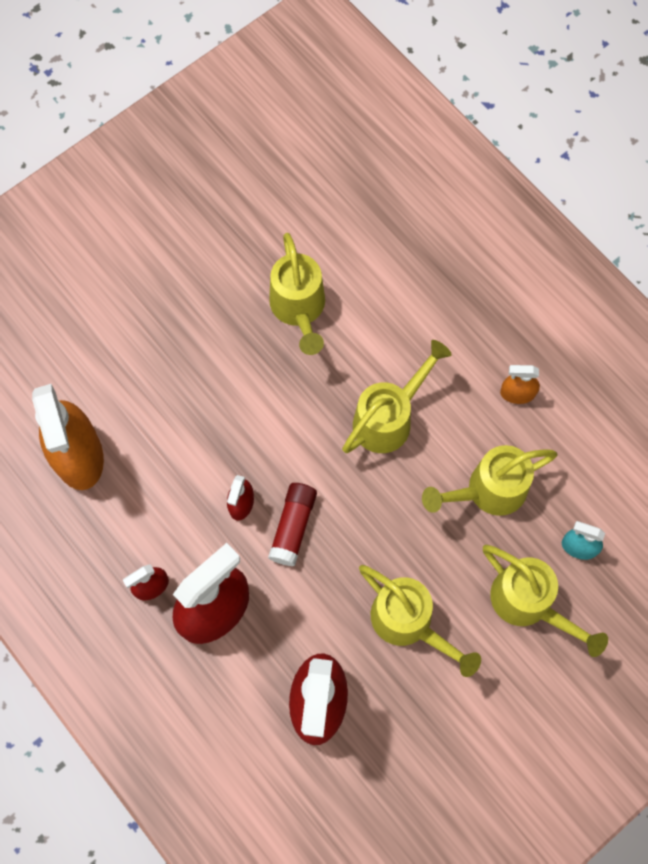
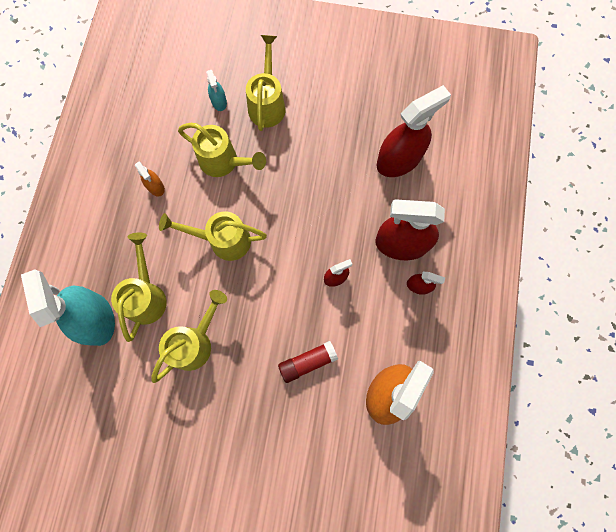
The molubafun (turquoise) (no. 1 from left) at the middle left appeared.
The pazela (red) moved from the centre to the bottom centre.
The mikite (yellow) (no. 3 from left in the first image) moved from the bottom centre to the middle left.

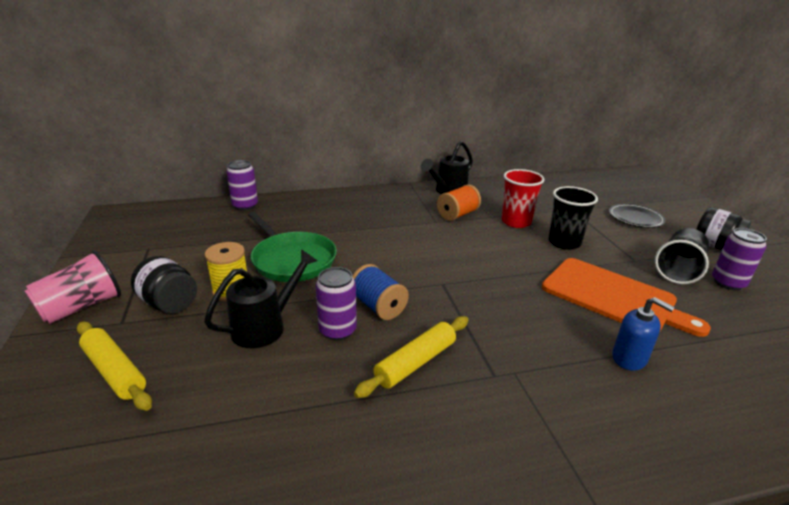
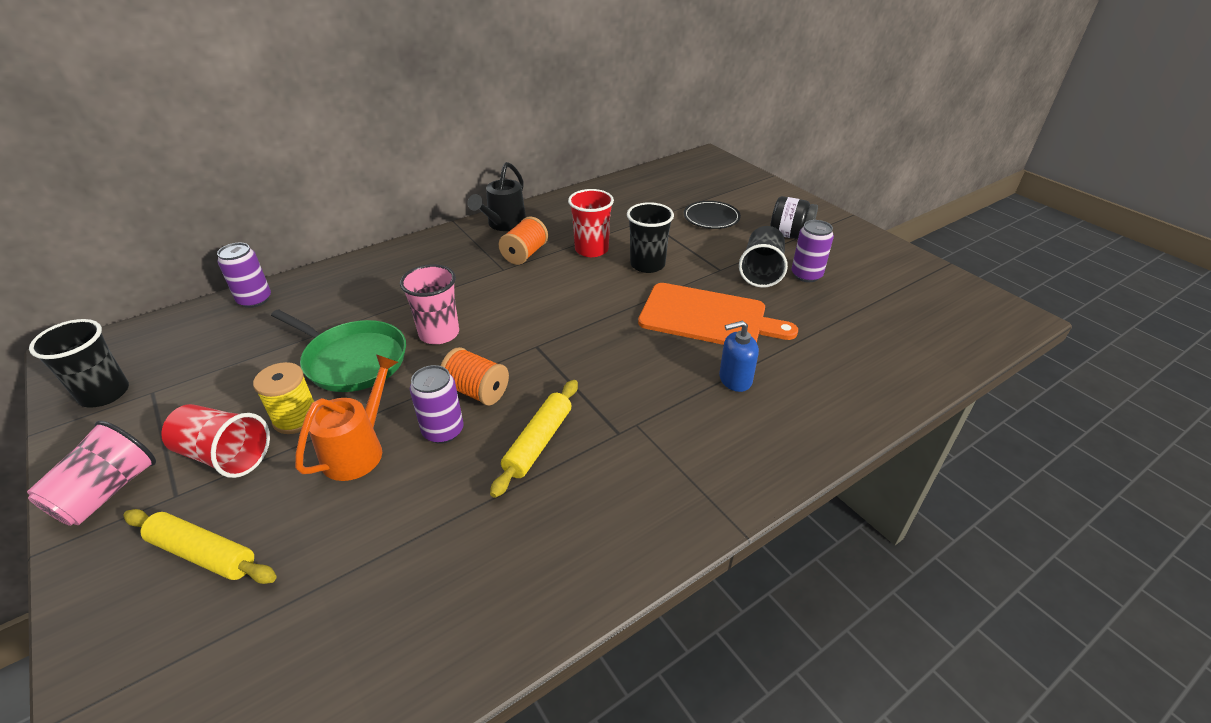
The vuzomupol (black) (no. 1 from left) at the middle left appeared.
The vuzomupol (pink) (no. 2 from left) at the centre appeared.
The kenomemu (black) (no. 1 from left) at the middle left was replaced by the vuzomupol (red) (no. 1 from left) at the middle left.
The mikite (black) (no. 1 from left) at the middle left became the mikite (orange) at the middle left.
The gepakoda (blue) at the centre became the gepakoda (orange) (no. 1 from left) at the centre.
The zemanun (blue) at the middle right turned 150 degrees clockwise.

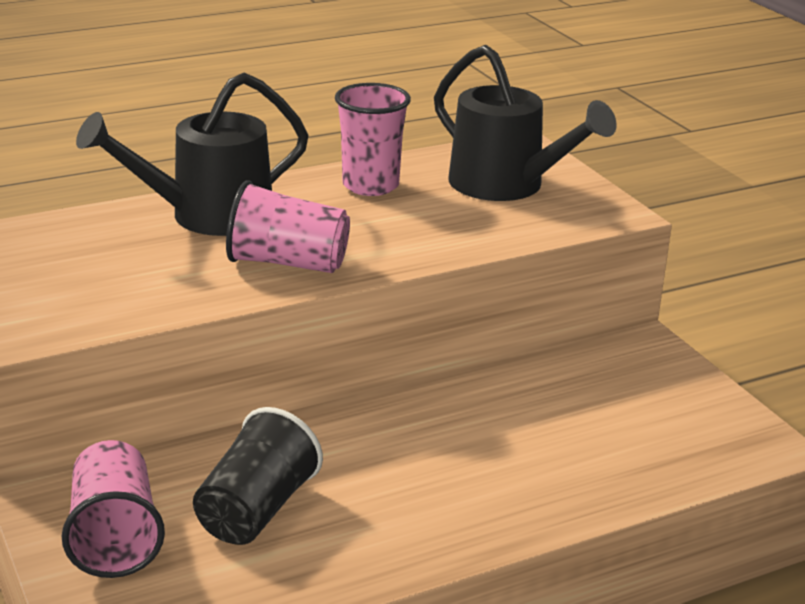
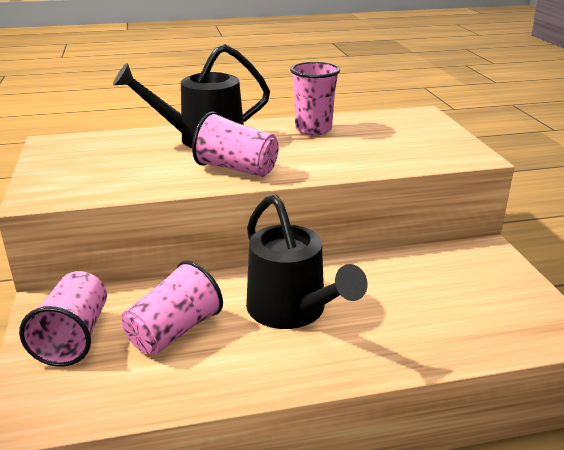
The mikite (black) (no. 2 from left) moved from the top centre to the centre.
The vuzomupol (black) at the bottom left became the vuzomupol (pink) (no. 2 from left) at the bottom left.

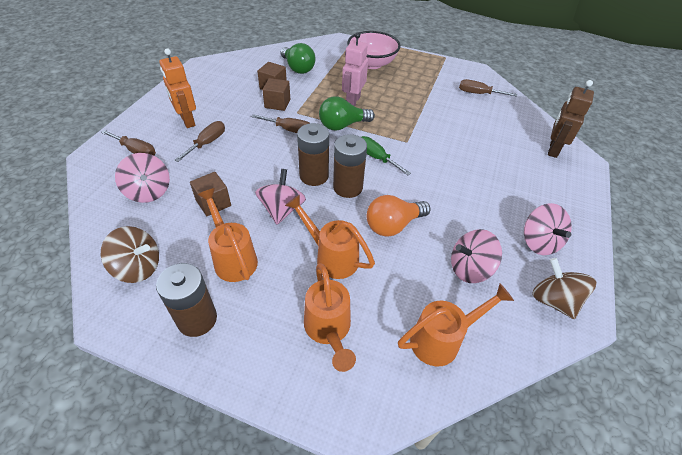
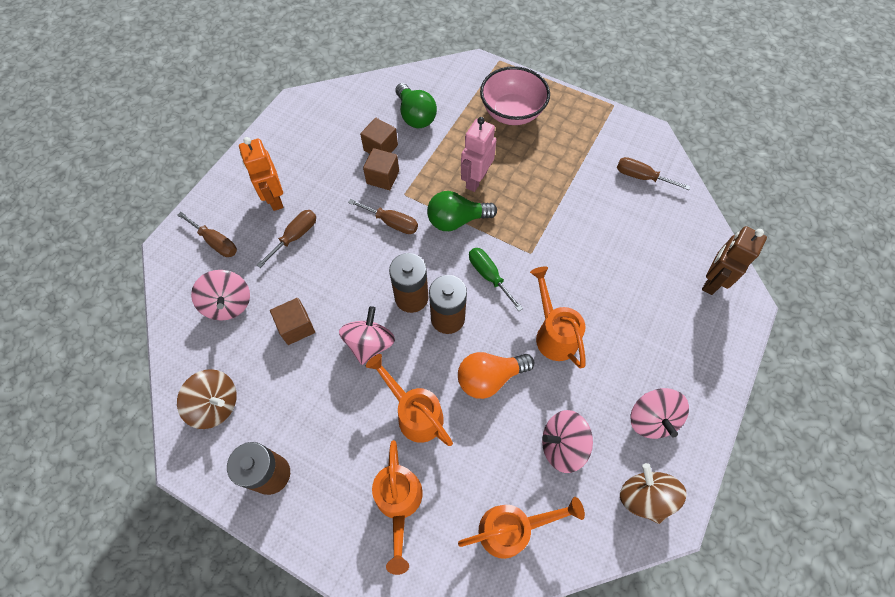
The mikite (orange) (no. 1 from left in the first image) moved from the middle left to the centre.

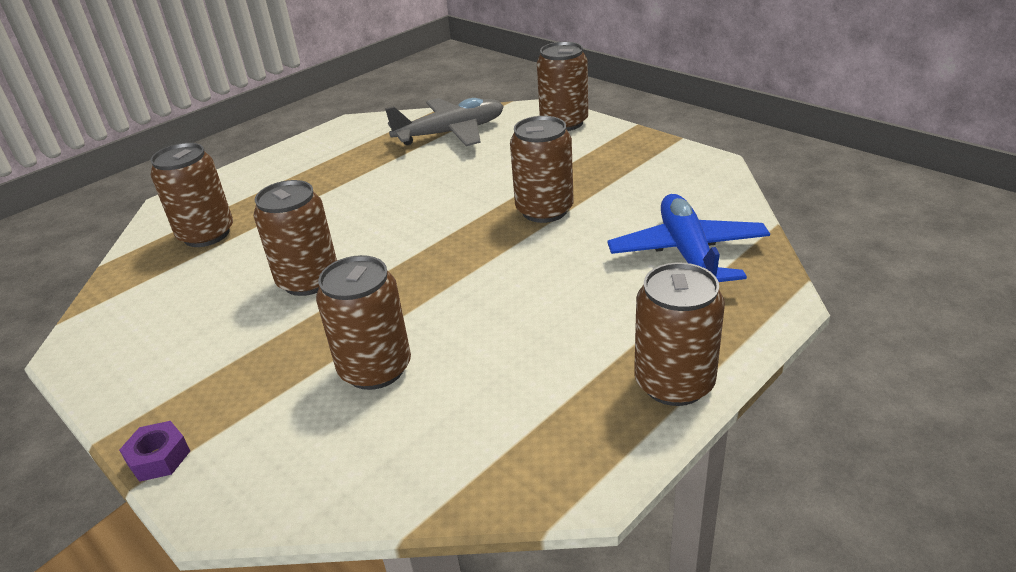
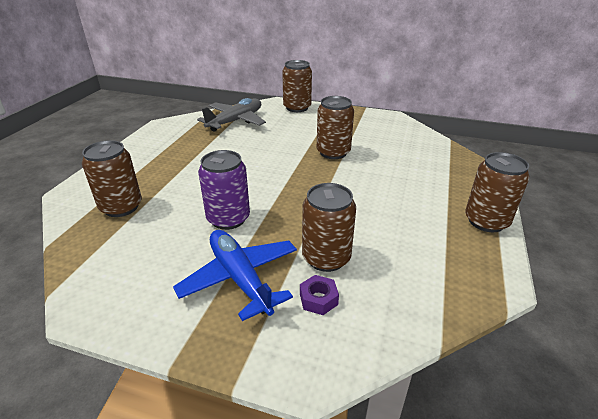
The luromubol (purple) moved from the bottom left to the bottom centre.
The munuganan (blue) moved from the middle right to the centre.
The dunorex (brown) (no. 2 from left) at the middle left became the dunorex (purple) at the centre.

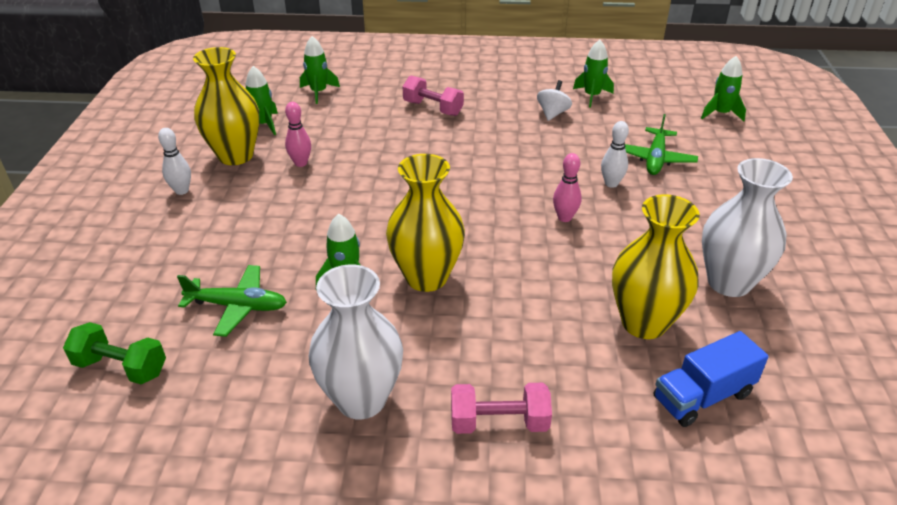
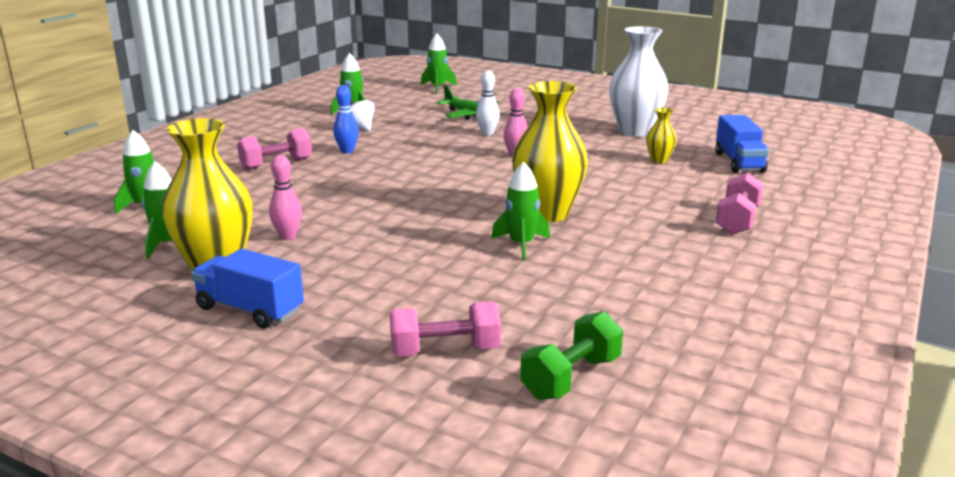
The munuganan (green) (no. 1 from left) at the middle left disappeared.
The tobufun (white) (no. 1 from left) at the bottom centre disappeared.
The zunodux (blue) at the top centre appeared.
The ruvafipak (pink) (no. 2 from left) at the bottom centre appeared.
The zunodux (white) (no. 1 from left) at the top left was replaced by the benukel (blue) (no. 1 from left) at the middle left.
The tobufun (yellow) (no. 3 from left) at the middle right changed to 0.47 times the size.

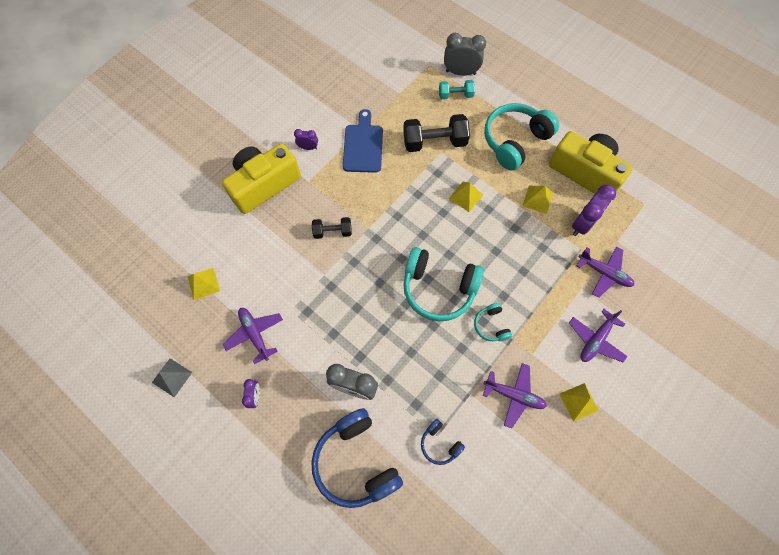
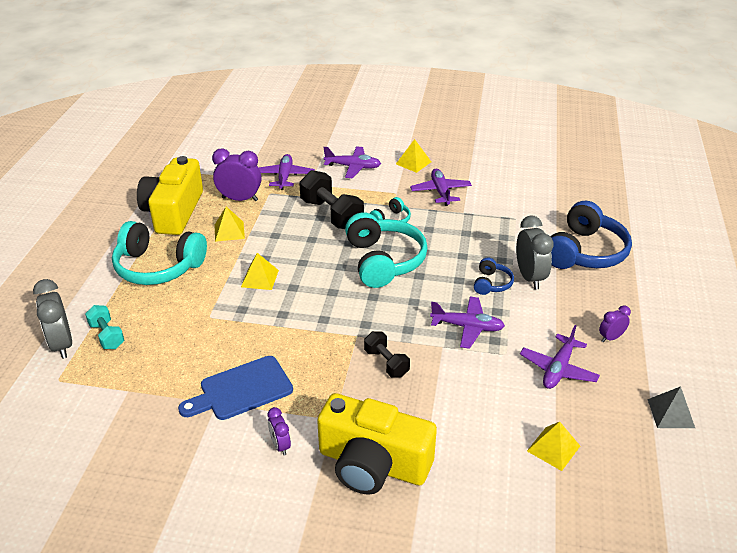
The munuganan (purple) (no. 4 from left) at the centre appeared.
The ruvafipak (black) (no. 2 from left in the first image) moved from the top centre to the centre.
The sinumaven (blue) (no. 2 from left in the first image) moved from the bottom centre to the middle right.

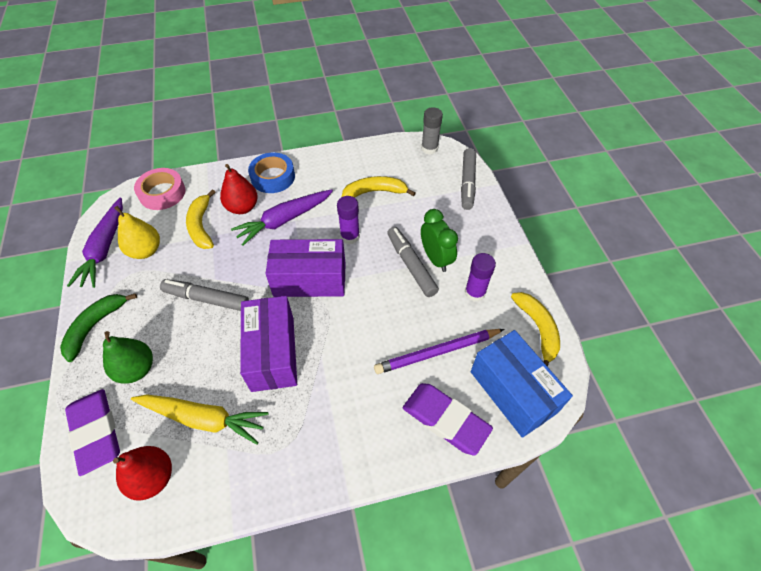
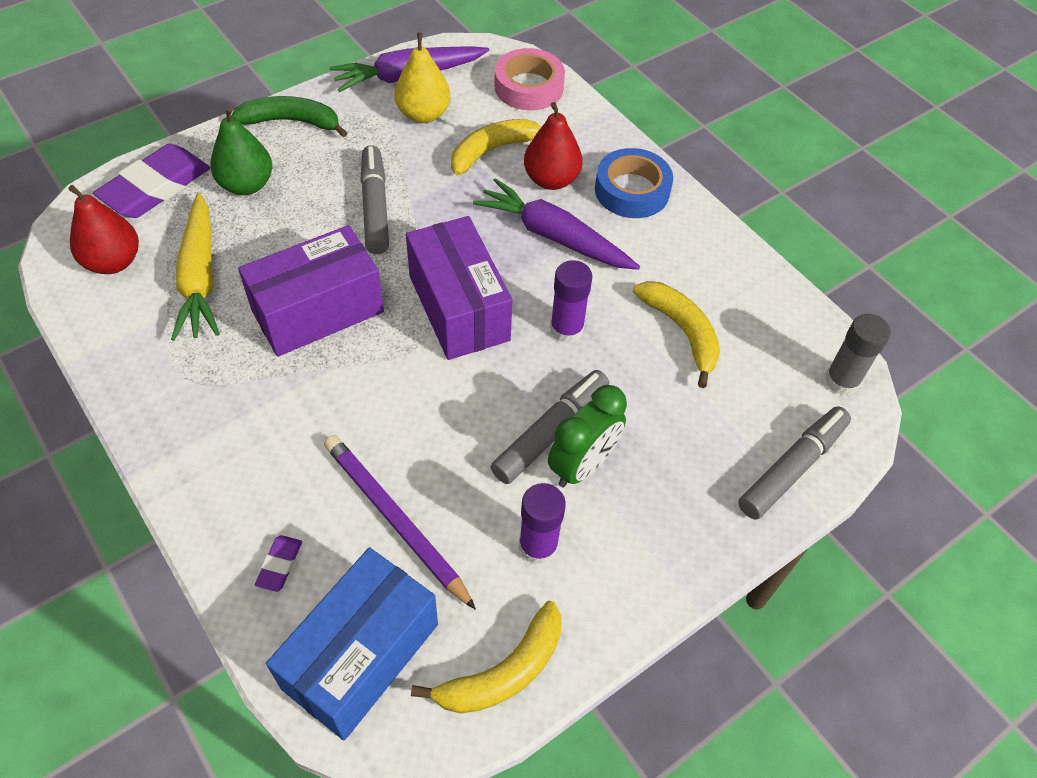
The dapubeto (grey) (no. 3 from left) at the top centre turned 150 degrees clockwise.
The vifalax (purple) (no. 2 from left) at the bottom centre changed to 0.44 times the size.

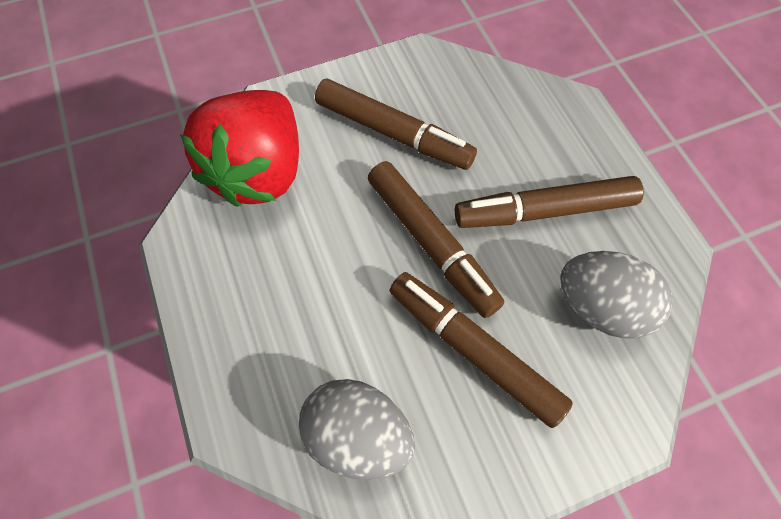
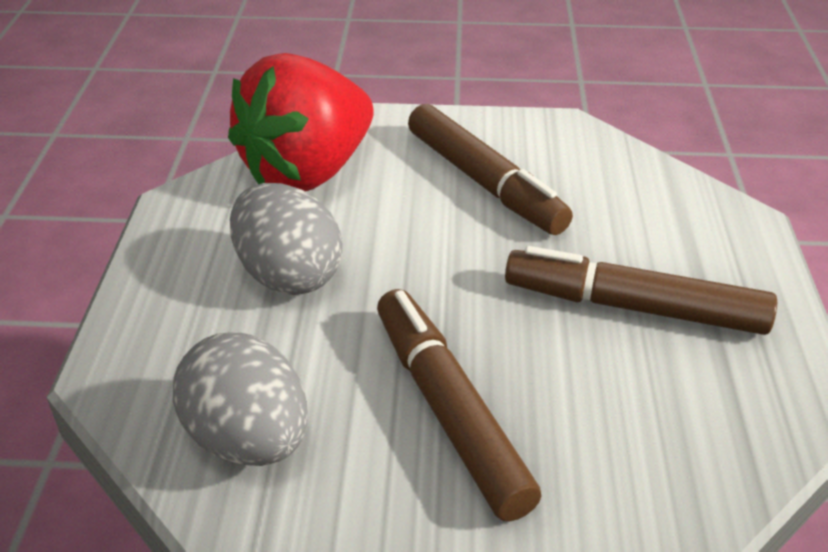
The dapubeto (brown) (no. 2 from left) at the centre disappeared.
The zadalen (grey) (no. 2 from left) moved from the middle right to the centre.

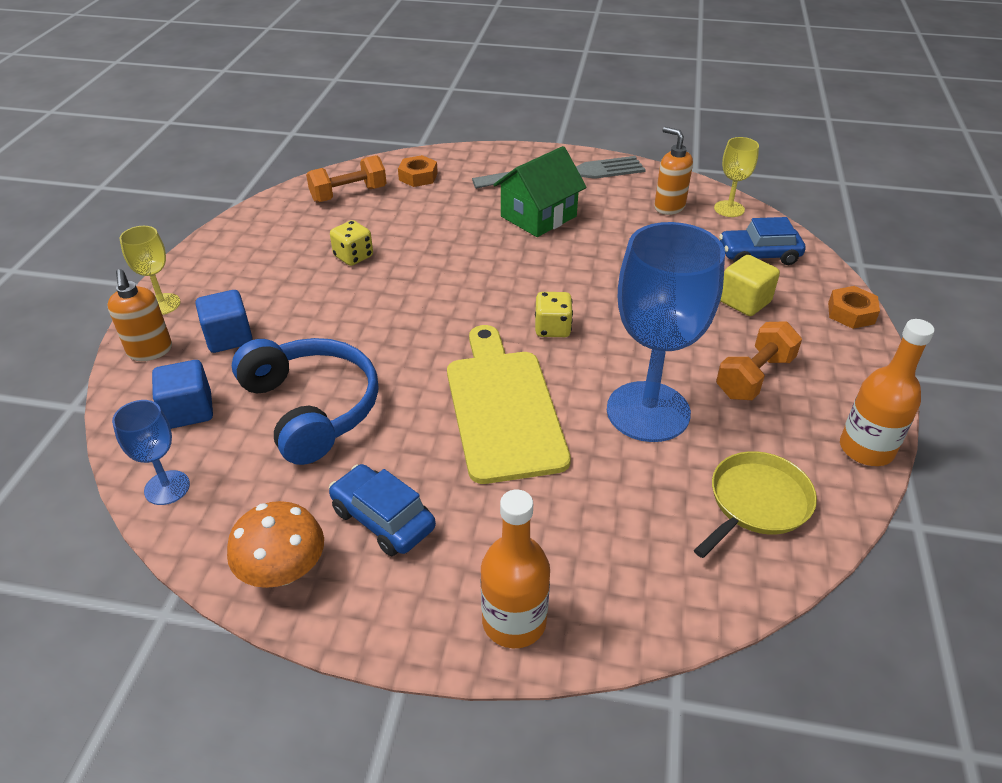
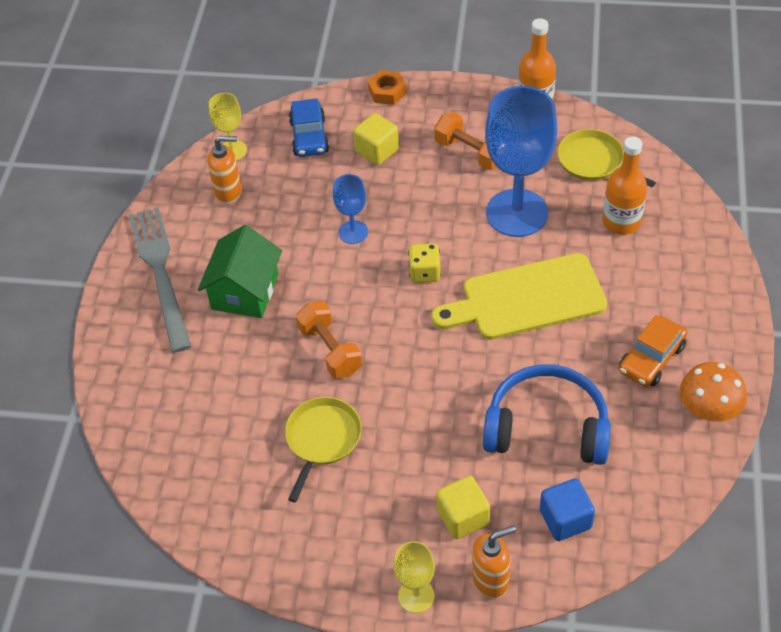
The luromubol (orange) (no. 1 from left) at the top centre disappeared.
The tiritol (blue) (no. 1 from left) moved from the middle left to the top centre.
The ruvafipak (orange) (no. 1 from left) moved from the top centre to the centre.
The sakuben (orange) (no. 1 from left in the first image) moved from the bottom centre to the top right.
The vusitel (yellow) (no. 1 from left) at the top centre was replaced by the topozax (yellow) (no. 1 from left) at the bottom centre.
The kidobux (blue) (no. 2 from left) at the middle left became the kidobux (yellow) (no. 2 from left) at the bottom centre.
The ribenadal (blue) (no. 1 from left) at the centre became the ribenadal (orange) at the middle right.
The sinumaven (blue) at the middle left turned 45 degrees clockwise.
The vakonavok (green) at the top centre turned 60 degrees clockwise.
The zemanun (orange) (no. 2 from left in the first image) at the top right turned 135 degrees counterclockwise.

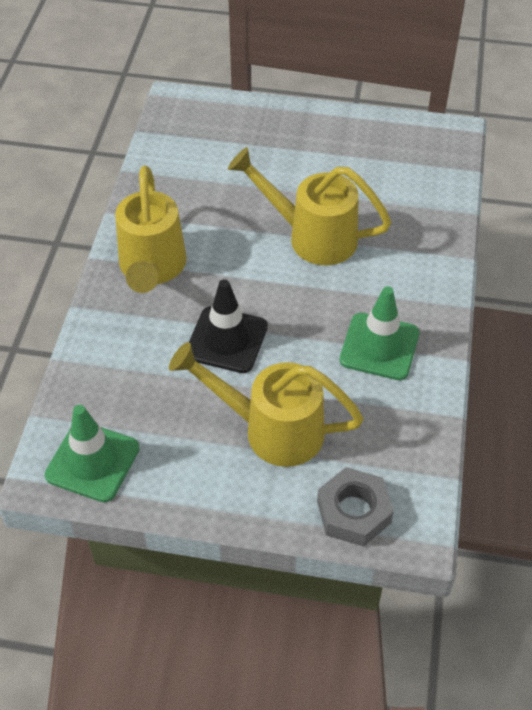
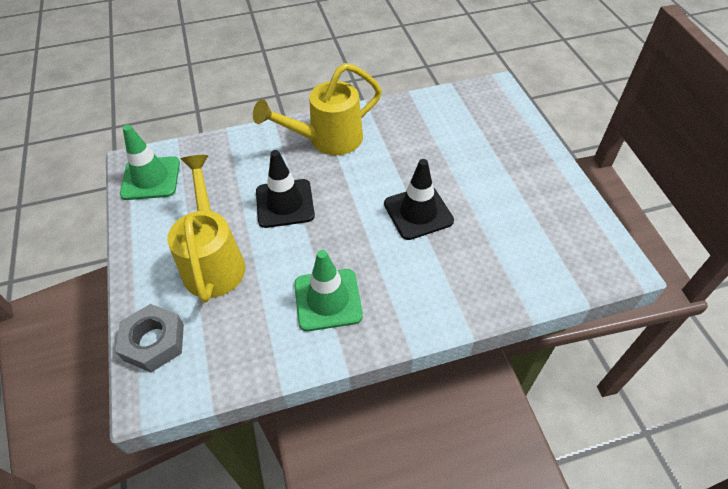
The mikite (yellow) (no. 3 from left) at the top centre was replaced by the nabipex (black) (no. 2 from left) at the centre.

